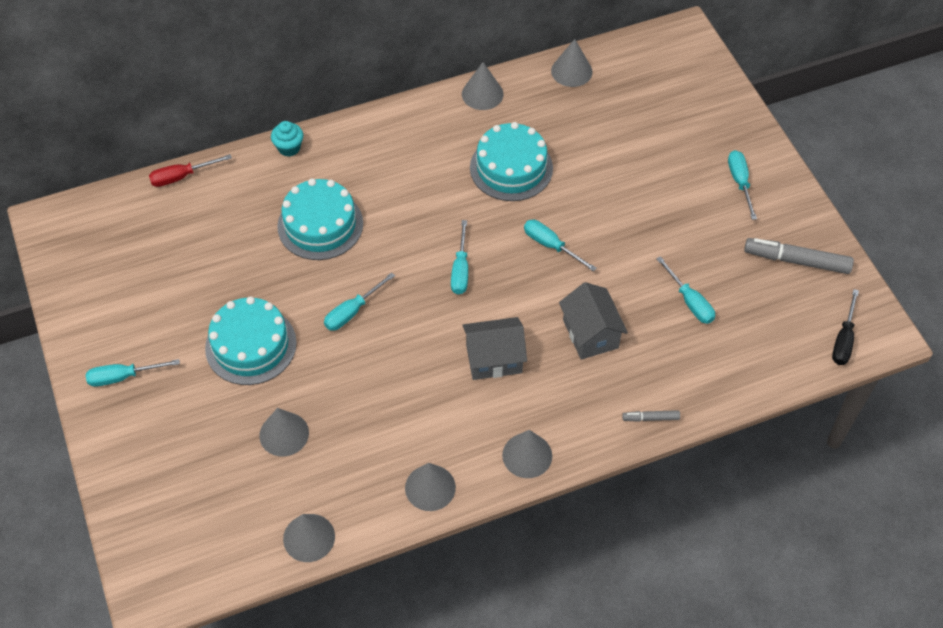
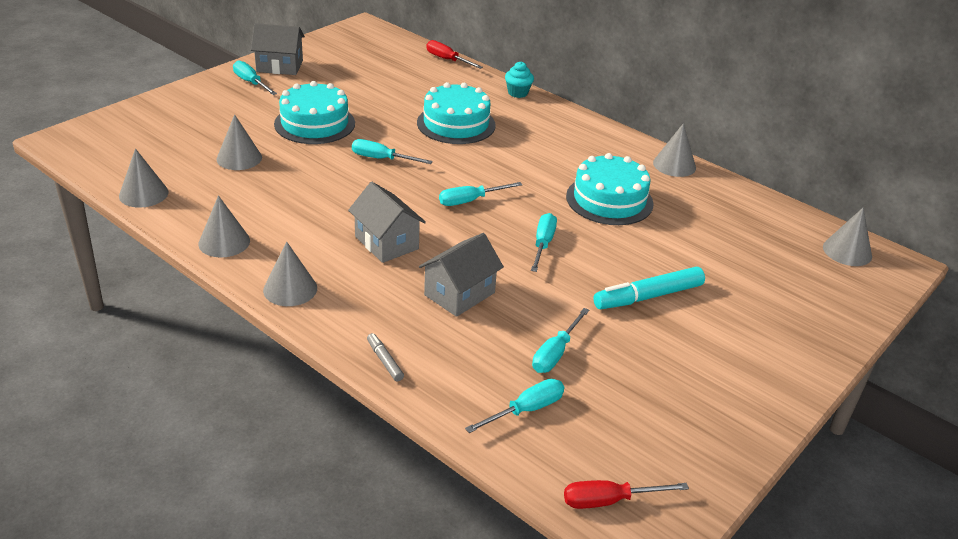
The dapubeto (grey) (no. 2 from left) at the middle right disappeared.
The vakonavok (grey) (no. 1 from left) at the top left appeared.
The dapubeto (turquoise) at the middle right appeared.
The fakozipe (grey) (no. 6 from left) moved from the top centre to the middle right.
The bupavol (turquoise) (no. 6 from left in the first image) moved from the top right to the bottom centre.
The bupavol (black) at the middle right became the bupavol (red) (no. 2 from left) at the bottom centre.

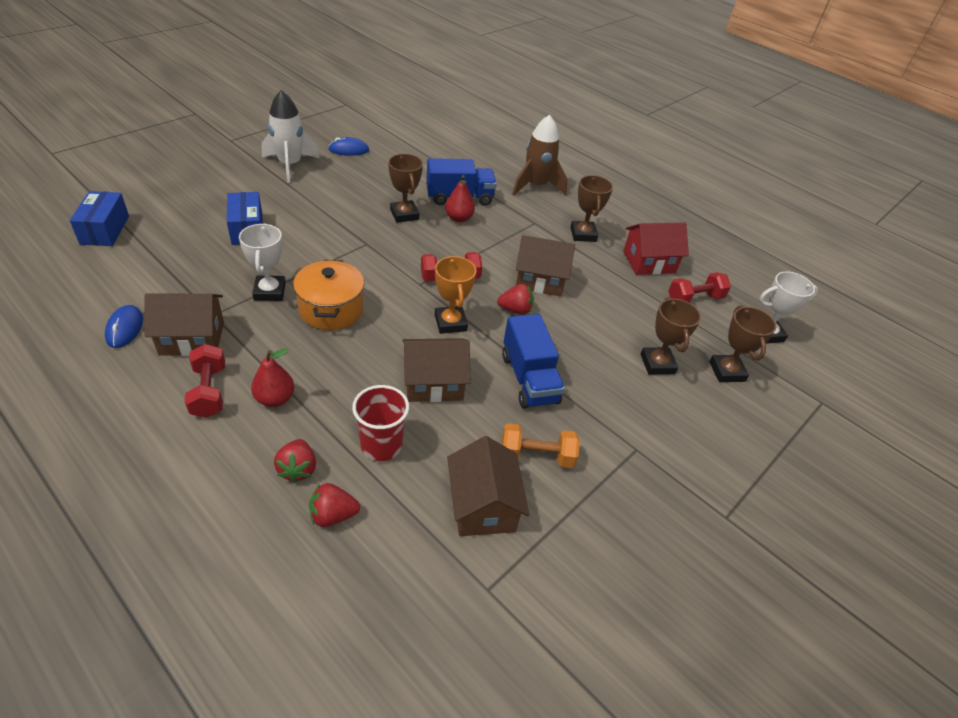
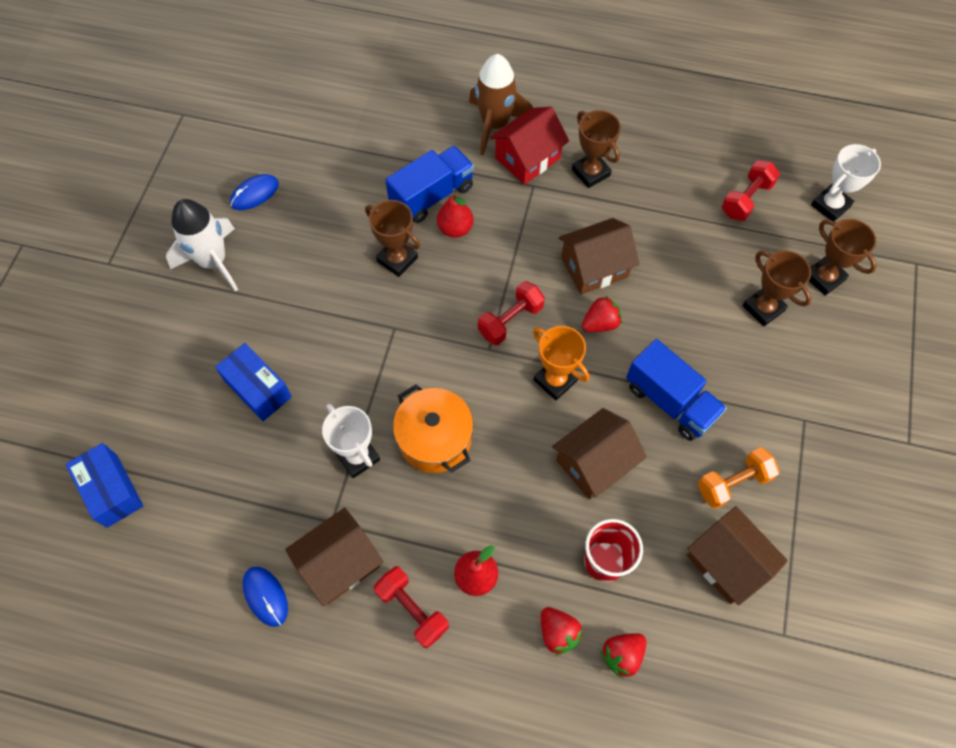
The vakonavok (red) moved from the middle right to the top centre.

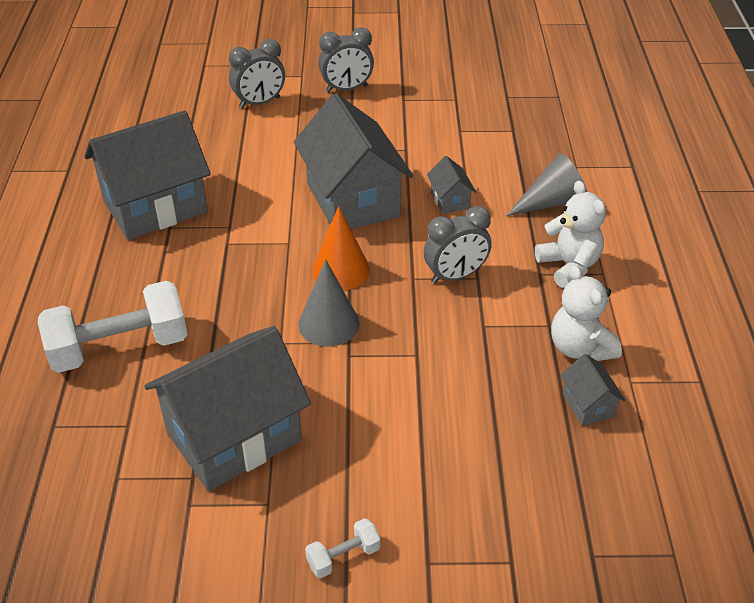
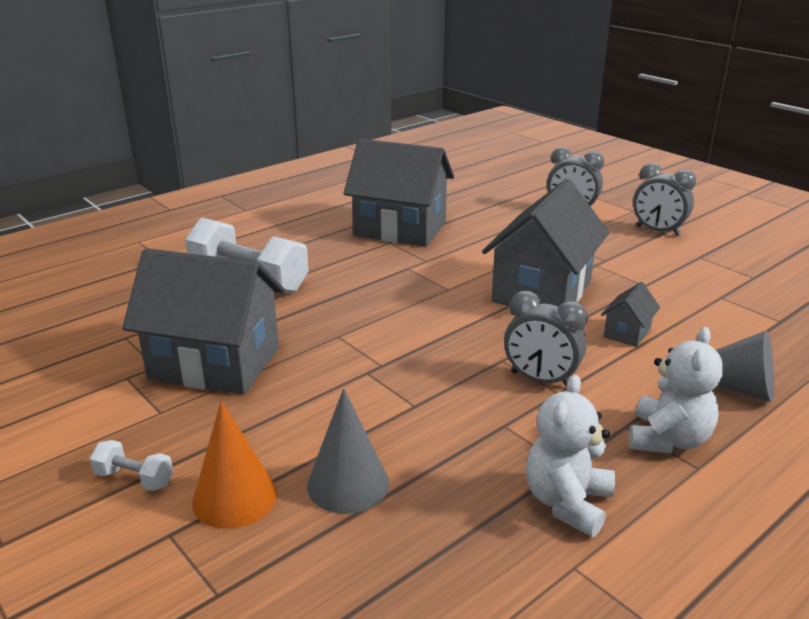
The vakonavok (grey) (no. 5 from left) at the middle right disappeared.
The fakozipe (grey) (no. 1 from left) moved from the centre to the bottom centre.
The fakozipe (orange) moved from the centre to the bottom left.

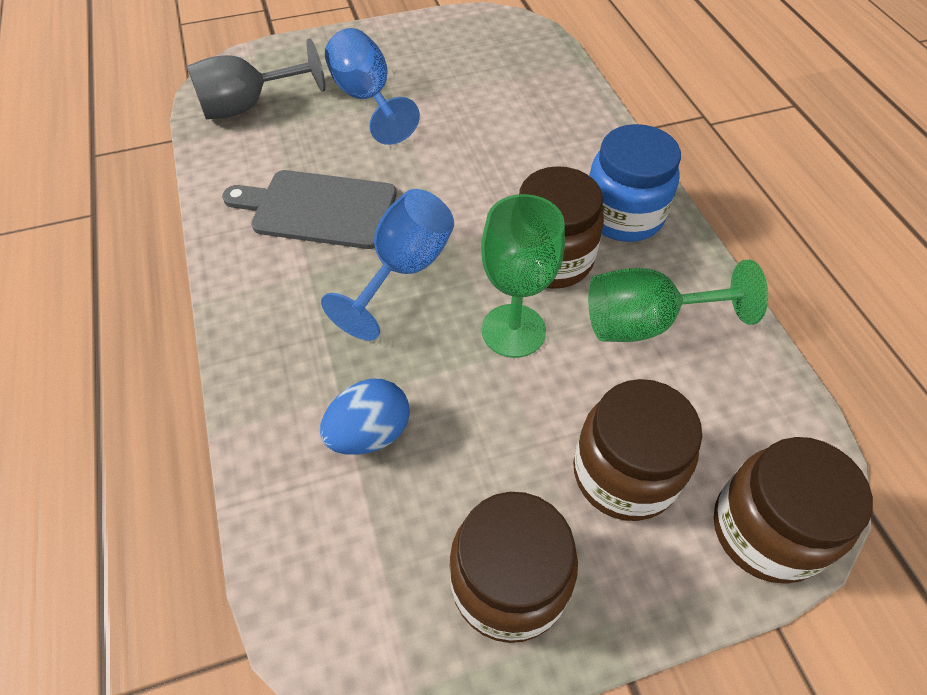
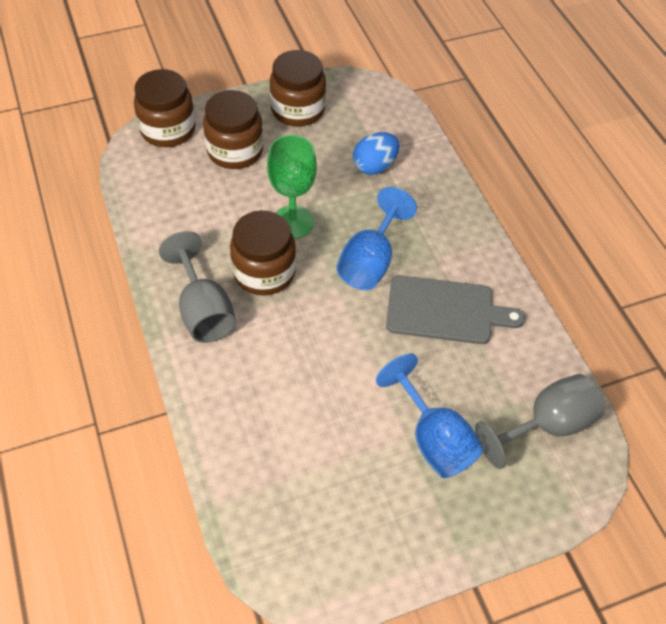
The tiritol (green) (no. 2 from left) at the middle right disappeared.
The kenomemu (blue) at the top right was replaced by the tiritol (grey) (no. 1 from left) at the middle left.

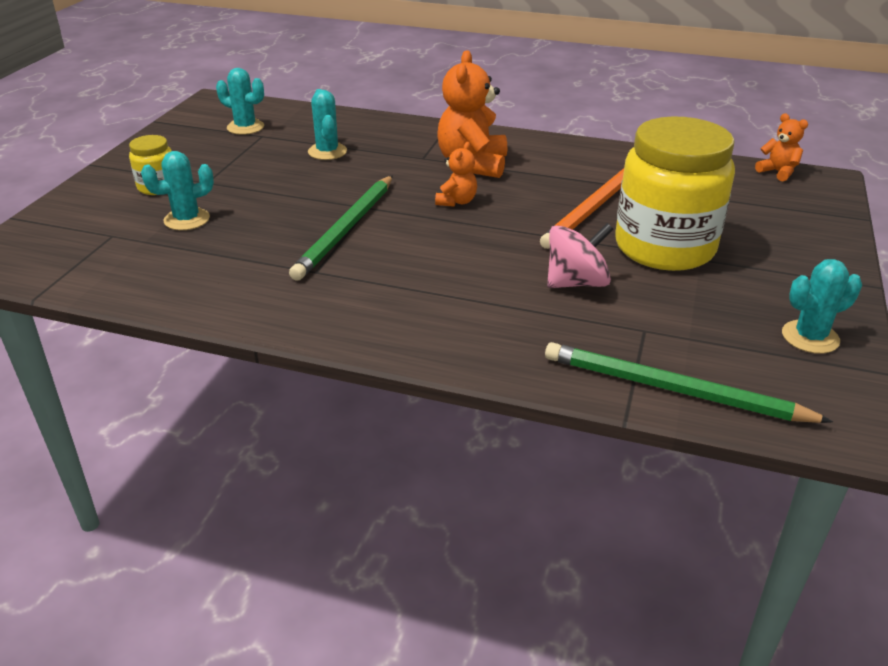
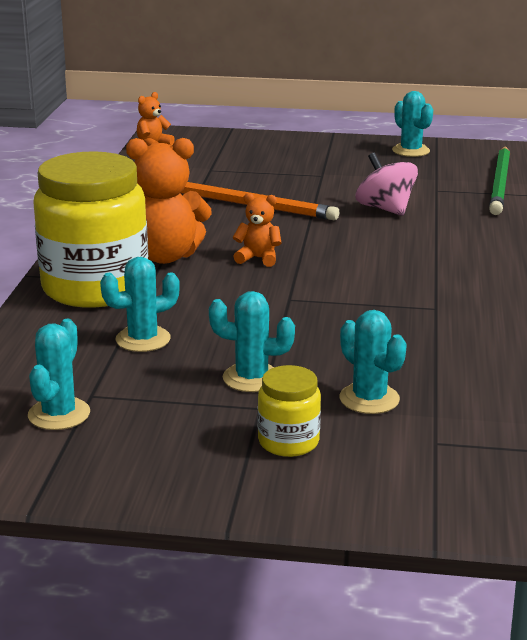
The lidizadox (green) (no. 1 from left) at the centre disappeared.
The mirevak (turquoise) (no. 3 from left) at the centre appeared.
The kenomemu (yellow) (no. 2 from left in the first image) moved from the top right to the middle left.

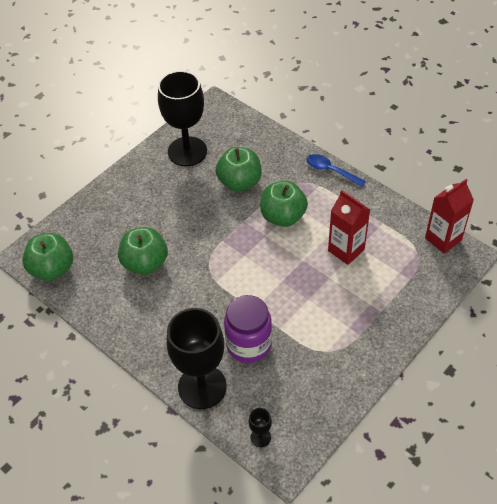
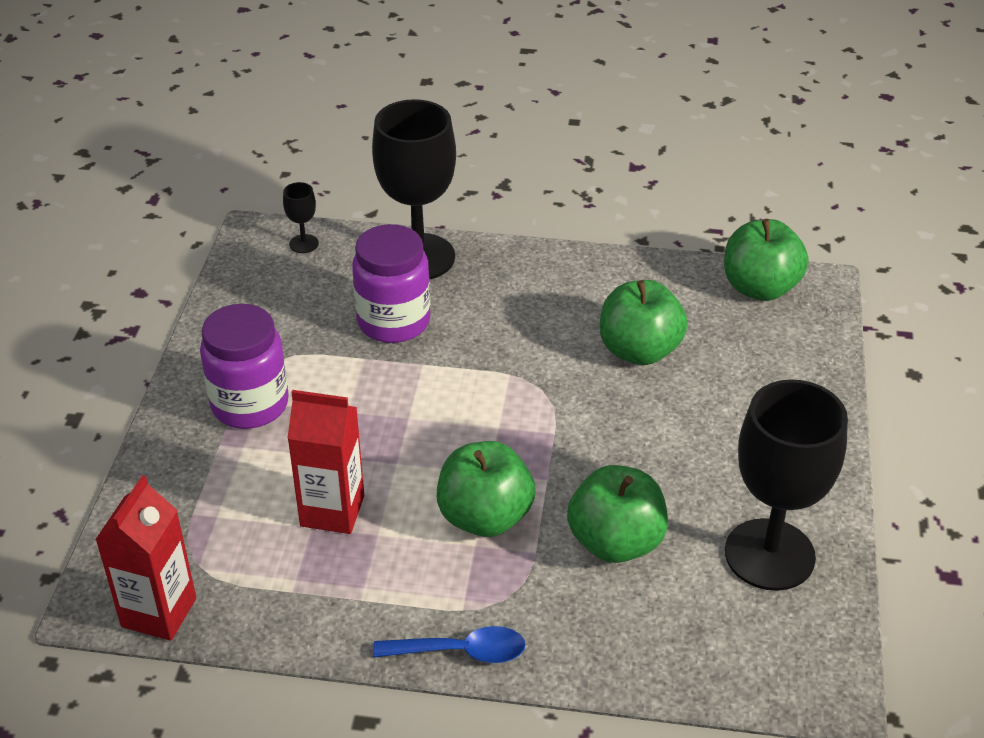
The kenomemu (purple) (no. 1 from left) at the middle left appeared.

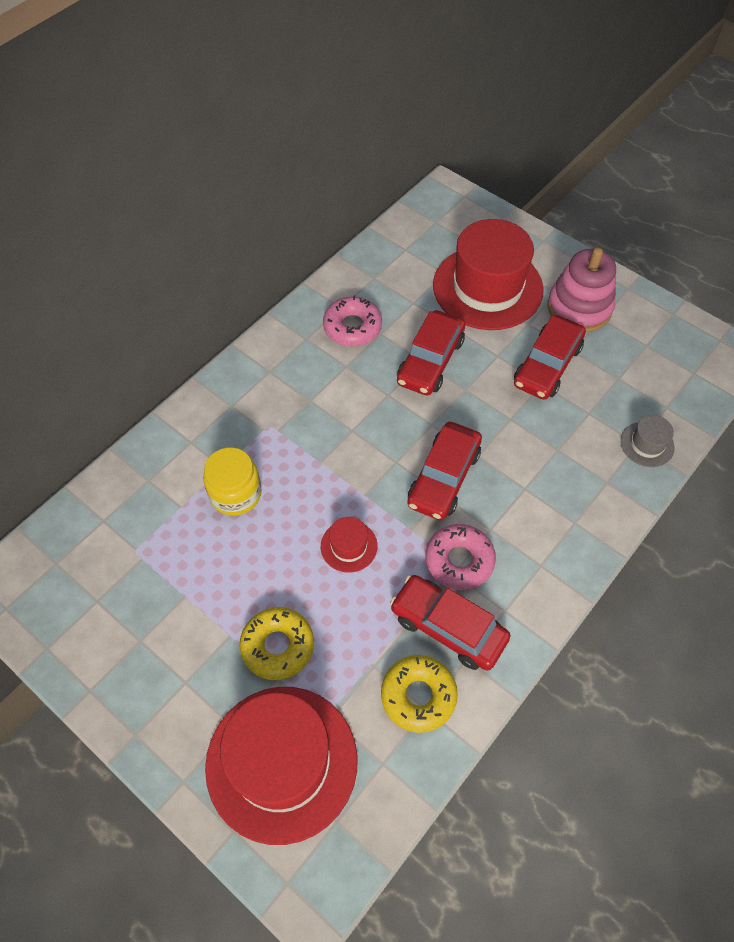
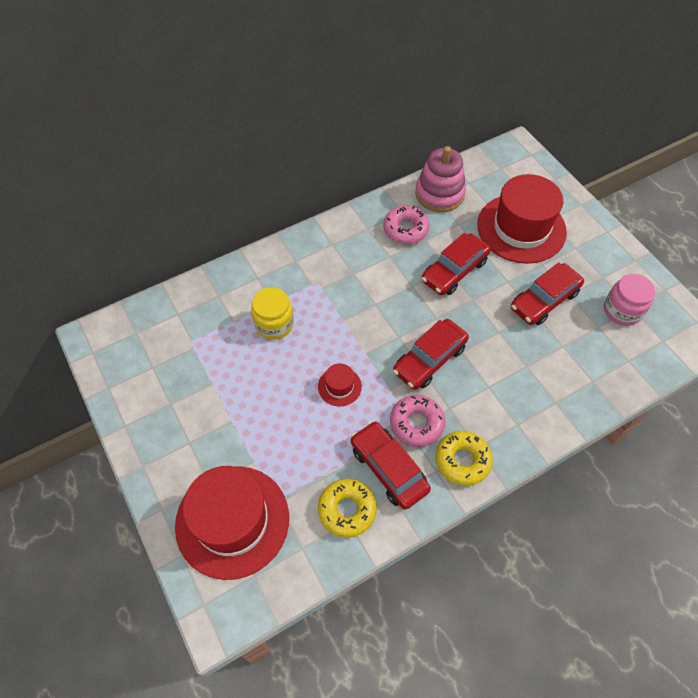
The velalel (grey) at the middle right disappeared.
The kenomemu (pink) at the middle right appeared.
The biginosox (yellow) (no. 1 from left in the first image) moved from the bottom centre to the centre.
The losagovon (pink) moved from the top right to the top centre.

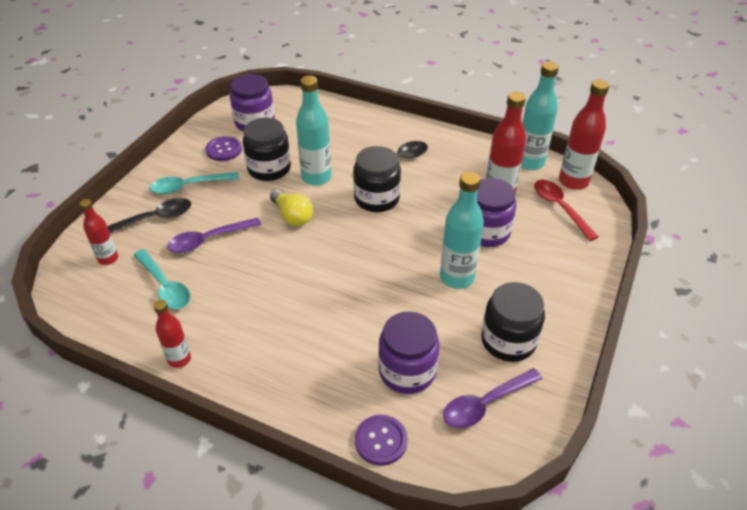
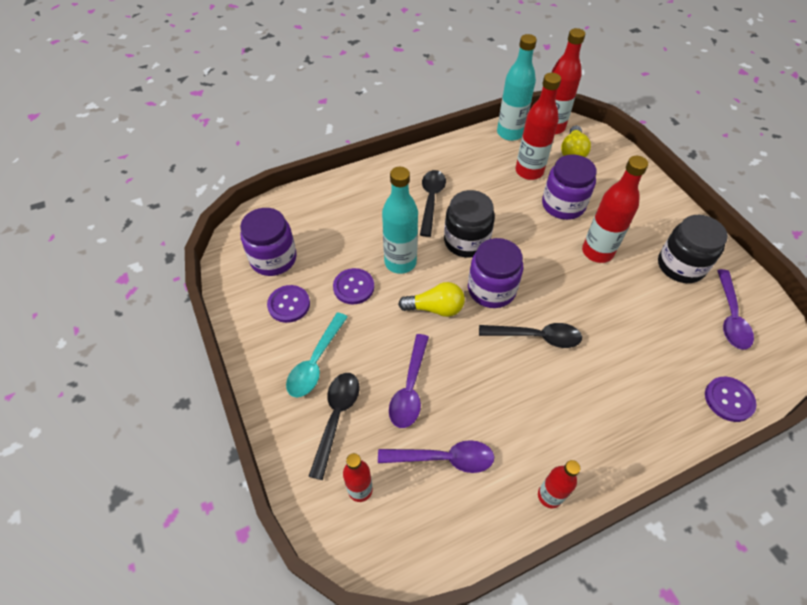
The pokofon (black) (no. 3 from left) at the centre appeared.
The kenomemu (purple) (no. 2 from left) moved from the bottom centre to the centre.
The kenomemu (black) (no. 1 from left) at the top centre was replaced by the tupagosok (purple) (no. 2 from left) at the centre.
The pokofon (red) at the middle right was replaced by the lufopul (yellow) (no. 2 from left) at the top right.
The pokofon (turquoise) (no. 1 from left) at the middle left became the pokofon (purple) (no. 2 from left) at the bottom centre.
The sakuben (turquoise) (no. 2 from left) at the centre became the sakuben (red) (no. 5 from left) at the middle right.

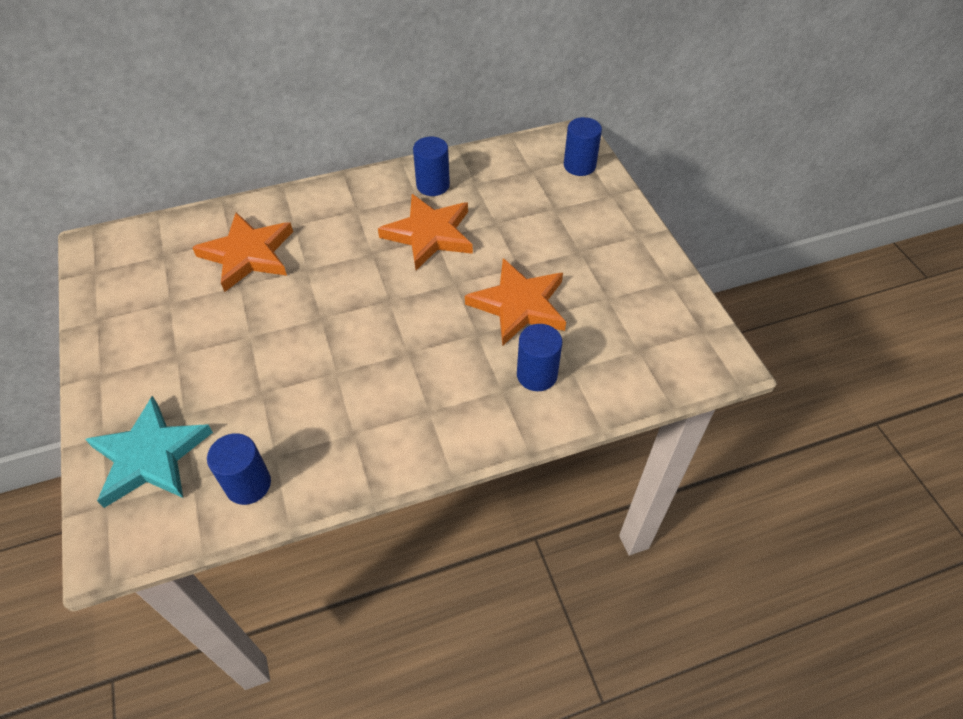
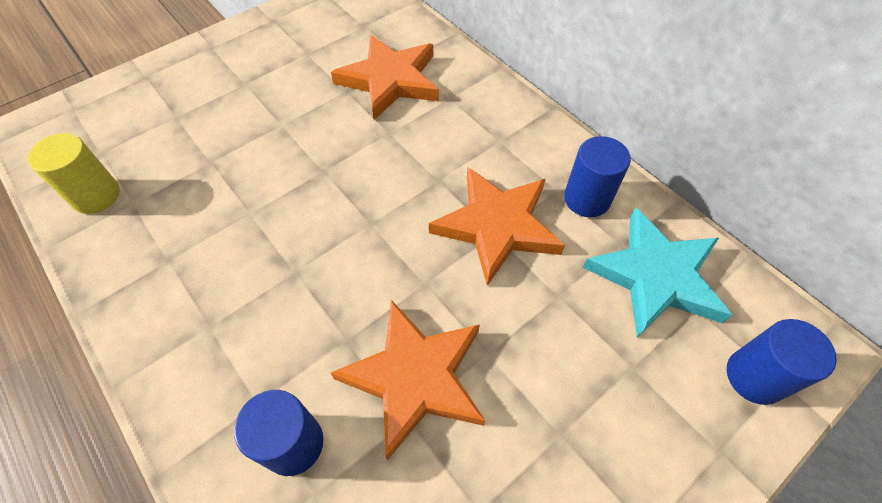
The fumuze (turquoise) moved from the middle left to the middle right.
The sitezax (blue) (no. 1 from left) at the middle left became the sitezax (yellow) at the middle left.

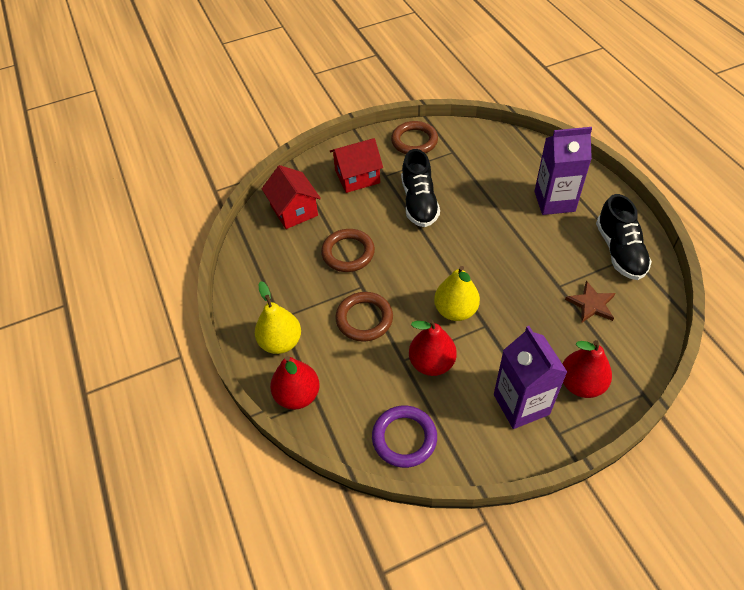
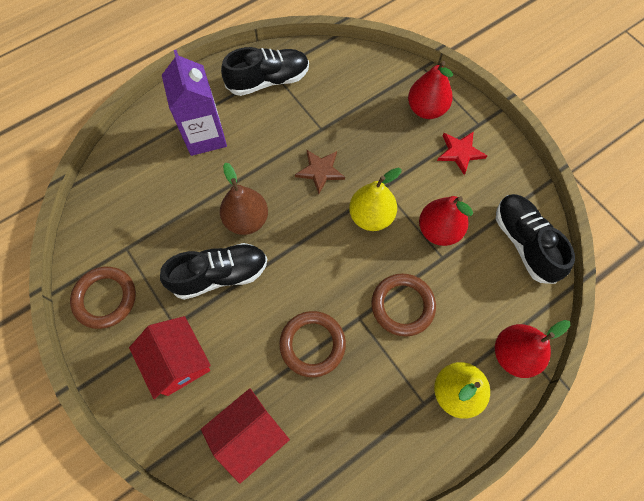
The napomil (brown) at the centre appeared.
The fumuze (brown) moved from the middle right to the centre.
The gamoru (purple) at the bottom centre was replaced by the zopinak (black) (no. 3 from left) at the middle right.
The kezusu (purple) (no. 1 from left) at the middle right was replaced by the fumuze (red) at the top right.

